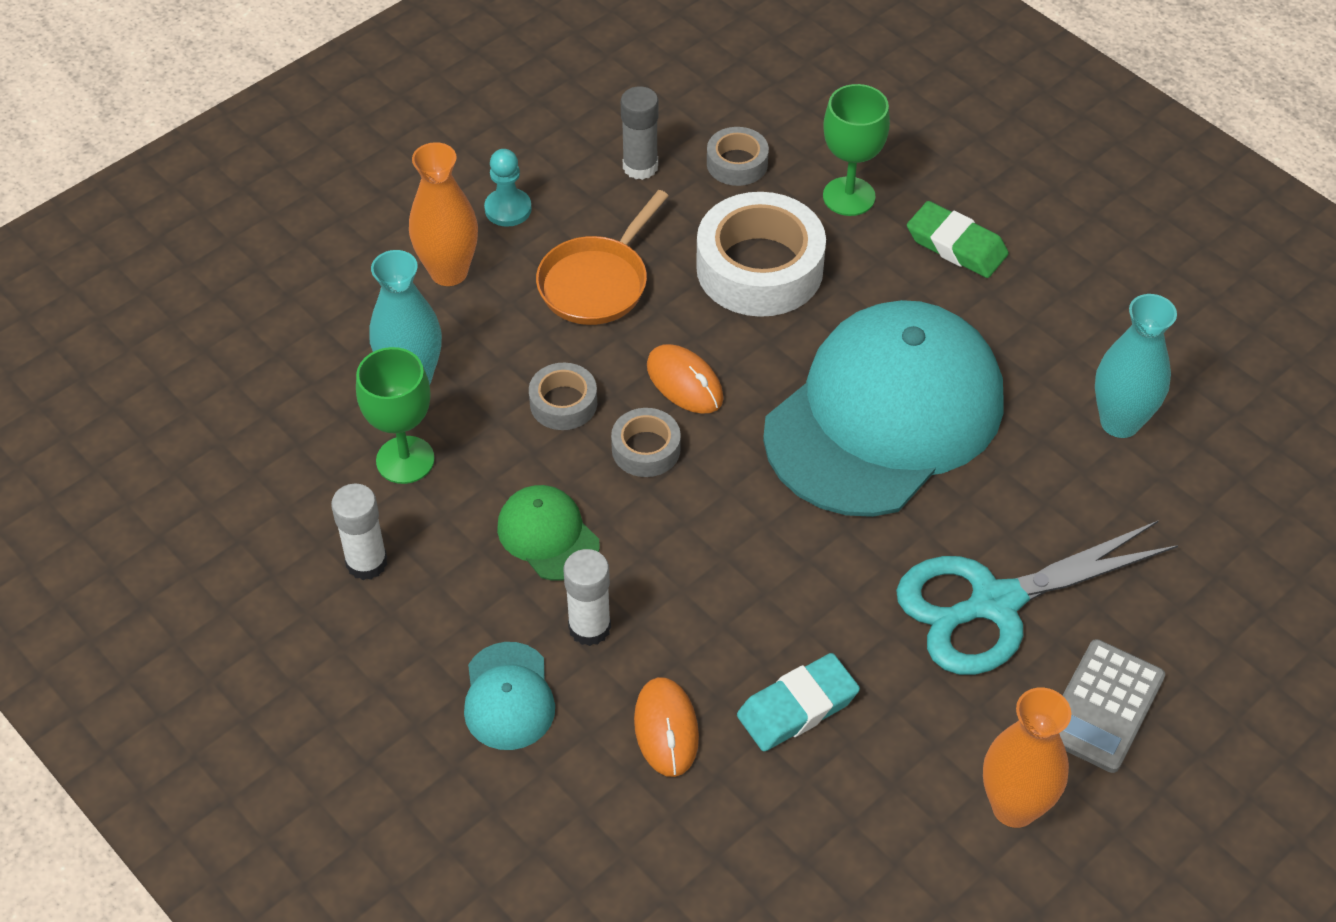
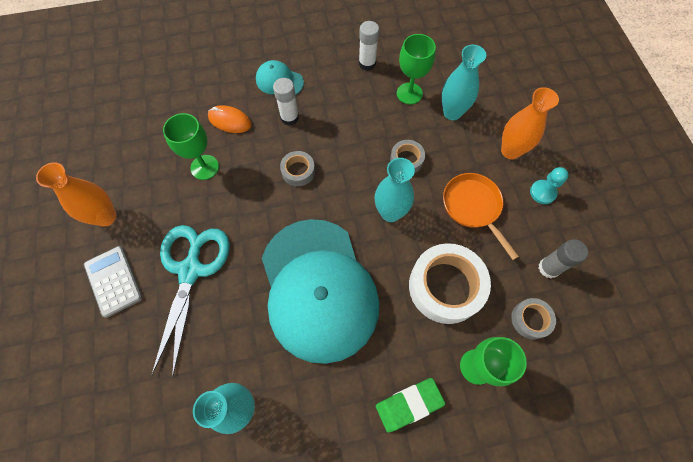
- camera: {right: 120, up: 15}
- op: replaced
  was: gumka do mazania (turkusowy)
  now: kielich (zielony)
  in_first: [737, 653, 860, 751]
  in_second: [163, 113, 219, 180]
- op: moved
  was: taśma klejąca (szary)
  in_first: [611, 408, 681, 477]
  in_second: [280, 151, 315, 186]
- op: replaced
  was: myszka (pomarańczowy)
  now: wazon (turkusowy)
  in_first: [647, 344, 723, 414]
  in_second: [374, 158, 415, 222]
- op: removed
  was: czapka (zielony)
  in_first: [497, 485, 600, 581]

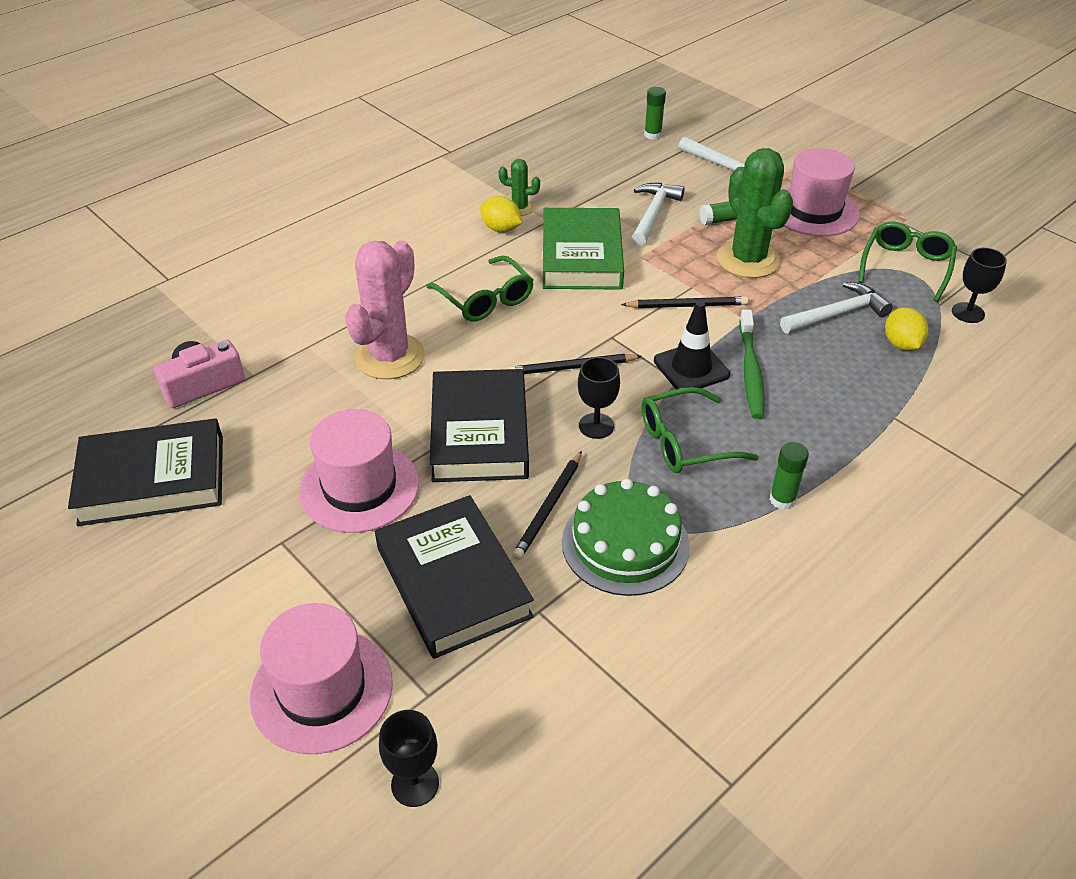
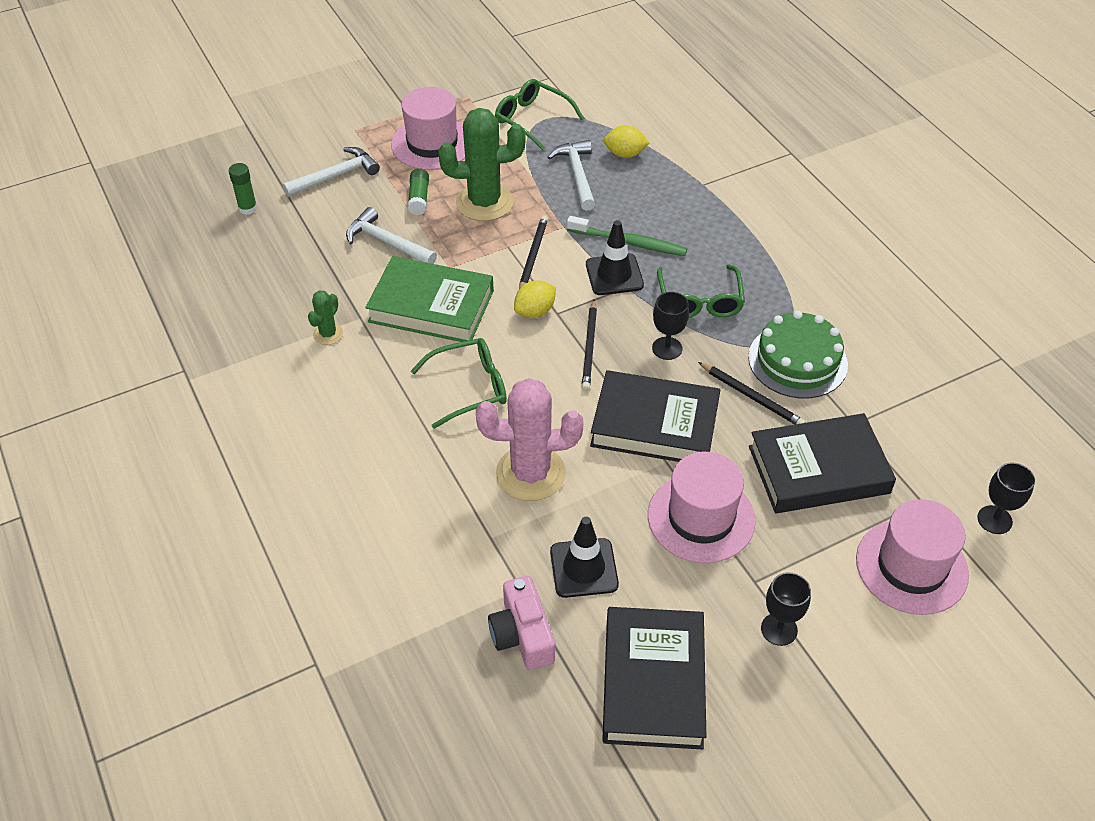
- camera: {right: -75, up: 5}
- op: turned
  was: kaktus (różowy)
  in_first: [345, 241, 425, 379]
  in_second: [476, 378, 583, 501]
  clockwise: -45
- op: moved
  was: cytryna (żółty)
  in_first: [480, 196, 522, 232]
  in_second: [514, 280, 556, 318]
- op: added
  now: pachołek (czarny)
  in_second: [550, 517, 619, 598]
- op: moved
  was: kielich (czarny)
  in_first: [952, 248, 1007, 323]
  in_second: [761, 572, 811, 646]
- op: removed
  was: klej w sztyfcie (zielony)
  in_first: [769, 442, 809, 510]

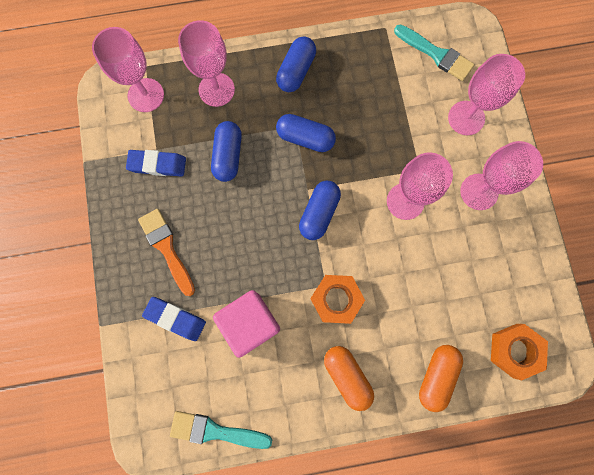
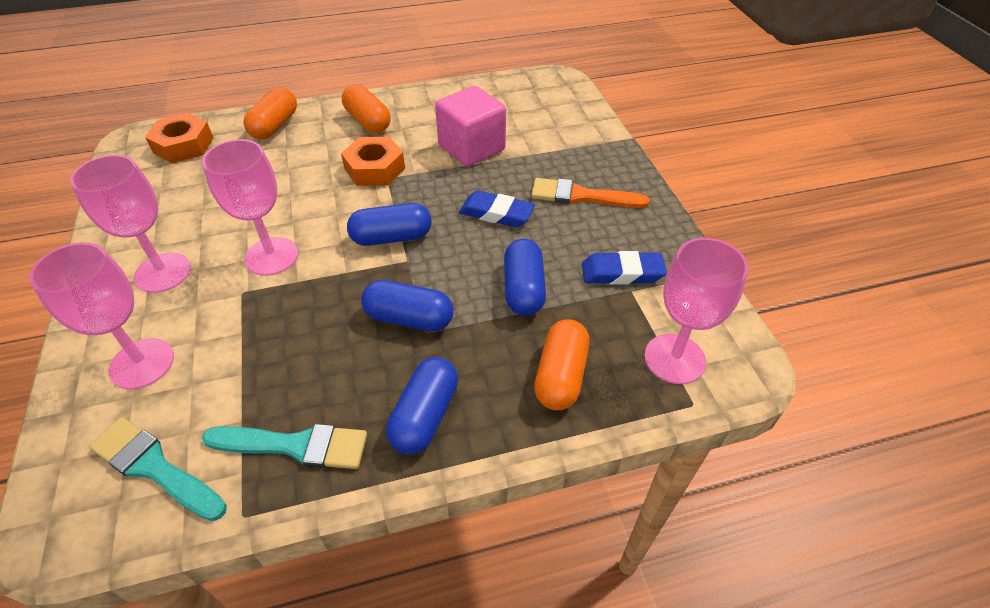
- camera: {right: 175, up: -30}
- op: moved
  was: pędzel (turkusowy)
  in_first: [170, 411, 272, 449]
  in_second: [202, 424, 367, 469]
- op: turned
  was: kapsułka (niebieski)
  in_first: [299, 181, 341, 240]
  in_second: [347, 203, 432, 246]
  clockwise: 60
- op: moved
  was: gumka do mazania (niebieski)
  in_first: [142, 297, 206, 341]
  in_second: [459, 190, 535, 227]
- op: turned
  was: pędzel (pomarańczowy)
  in_first: [138, 209, 195, 296]
  in_second: [531, 178, 650, 208]
  clockwise: 135
- op: replaced
  was: kielich (różowy)
  now: kapsułka (pomarańczowy)
  in_first: [178, 20, 235, 107]
  in_second: [534, 319, 589, 410]

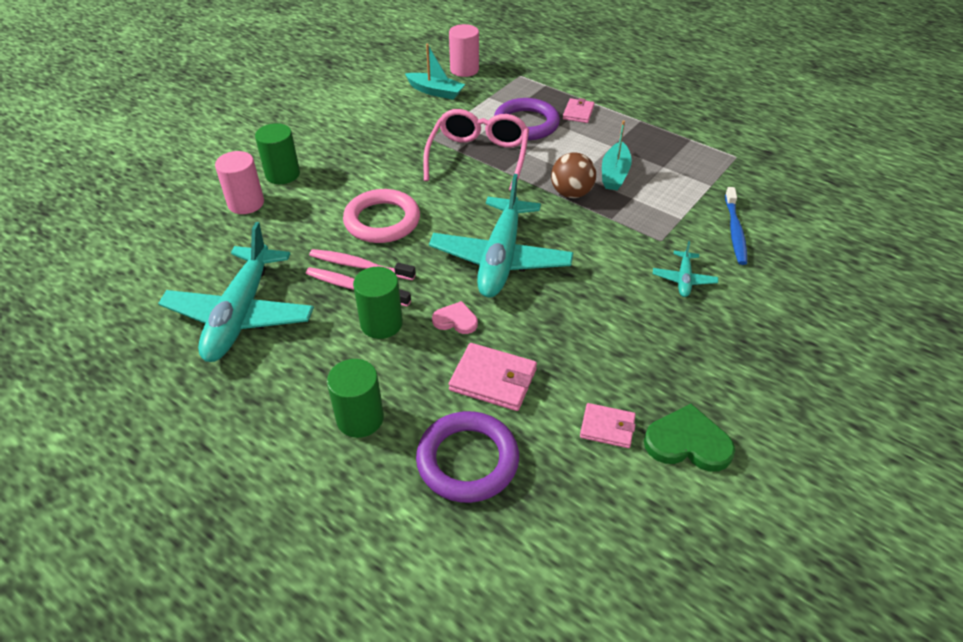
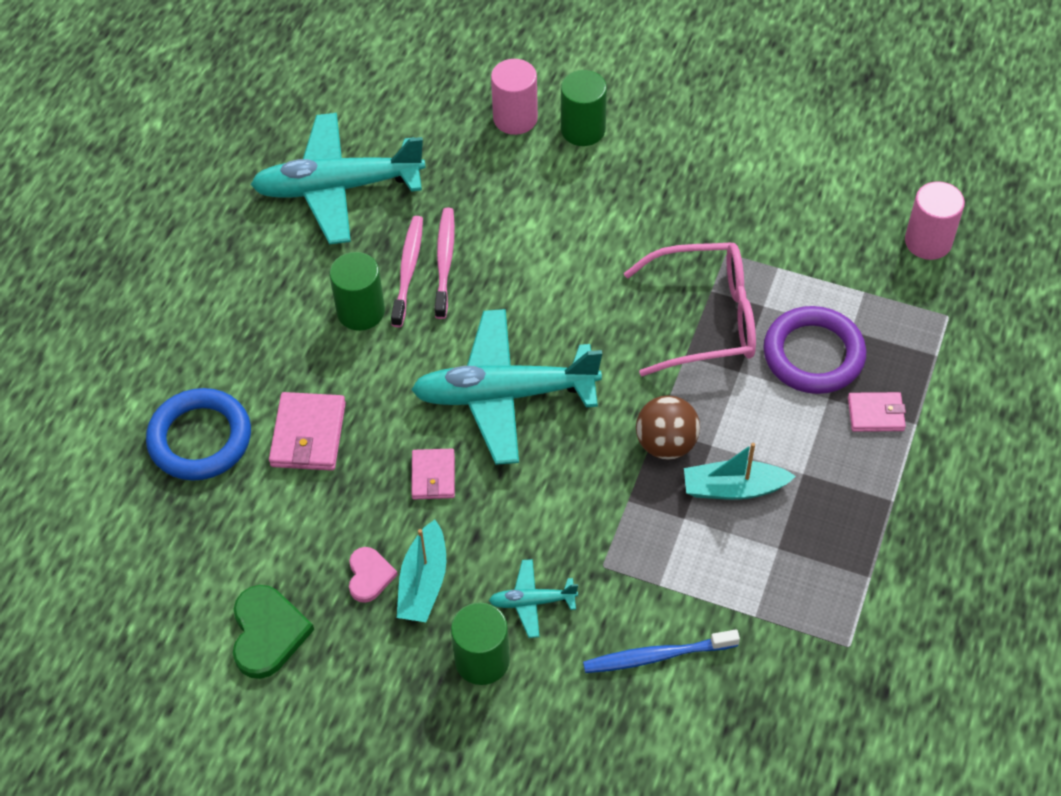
- camera: {right: 75, up: 10}
- op: recoloured
  was: pierścień (fioletowy)
  now: pierścień (niebieski)
  in_first: [416, 411, 519, 503]
  in_second: [146, 388, 251, 480]
- op: moved
  was: serce (różowy)
  in_first: [432, 301, 478, 334]
  in_second: [349, 547, 398, 603]
- op: moved
  was: łódka (turkusowy)
  in_first: [405, 44, 465, 100]
  in_second: [397, 520, 446, 622]
- op: moved
  was: portfel (różowy)
  in_first: [580, 403, 636, 448]
  in_second: [411, 449, 455, 499]
- op: moved
  was: walec (zielony)
  in_first: [327, 359, 384, 438]
  in_second: [451, 602, 510, 685]
- op: removed
  was: pierścień (różowy)
  in_first: [343, 189, 420, 243]

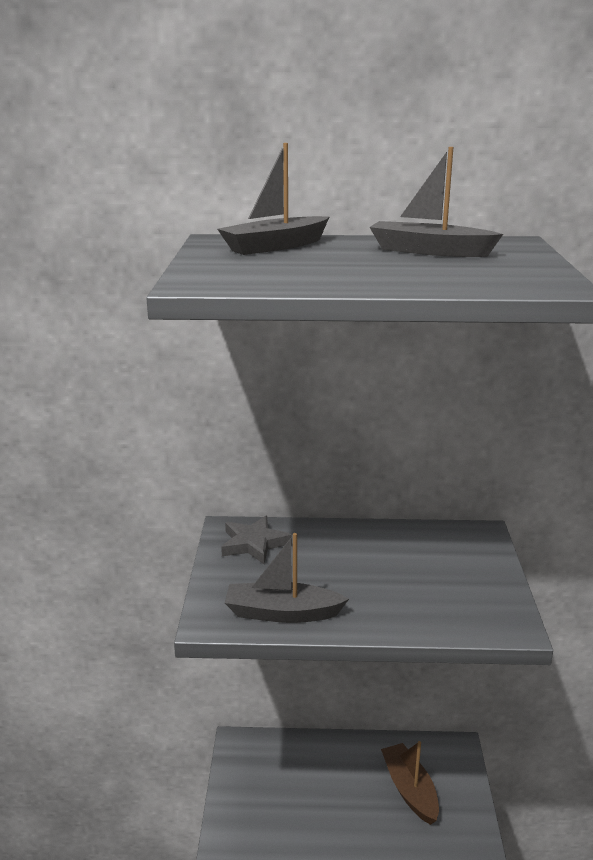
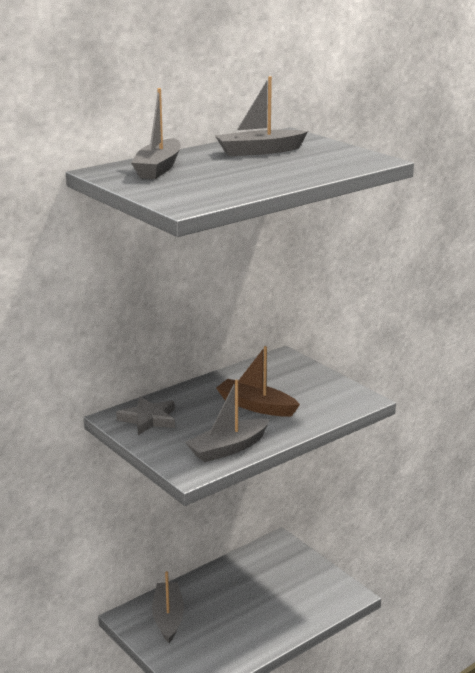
- camera: {right: -40, up: 0}
- op: added
  now: łódka (szary)
  in_second: [152, 571, 184, 643]
- op: moved
  was: łódka (brązowy)
  in_first: [381, 741, 439, 825]
  in_second: [216, 346, 300, 417]

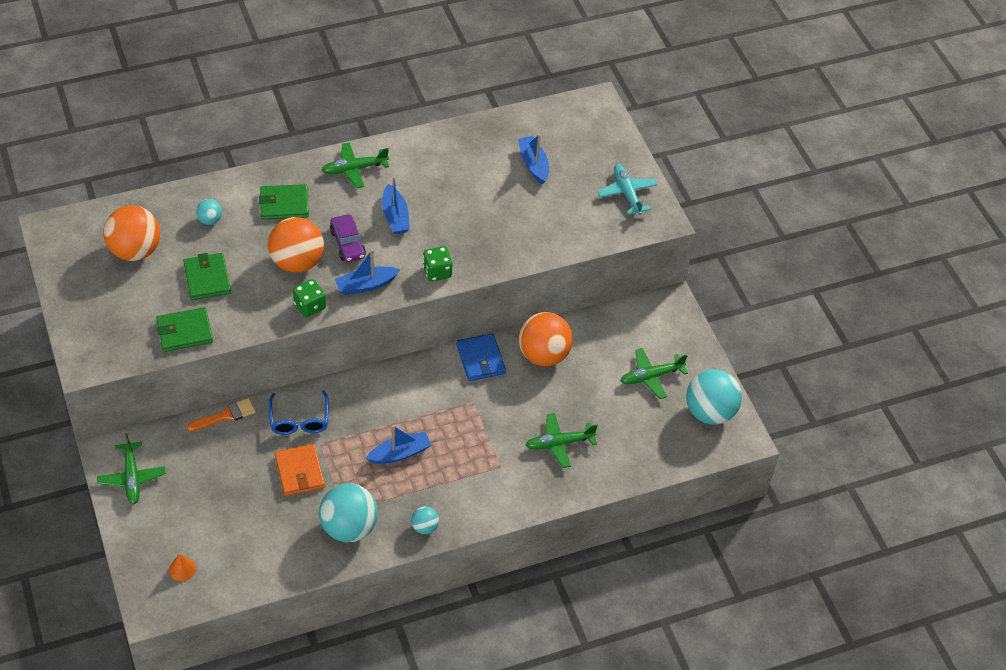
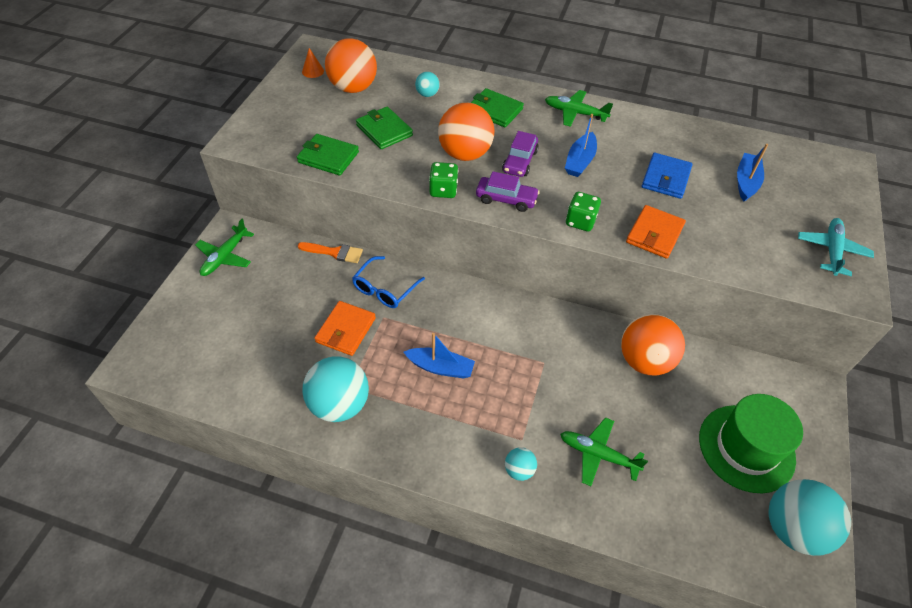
- camera: {right: 40, up: 0}
- op: moved
  was: stożek (pomarańczowy)
  in_first: [169, 554, 196, 581]
  in_second: [302, 48, 324, 78]
- op: turned
  was: portfel (zielony)
  in_first: [183, 253, 231, 300]
  in_second: [356, 107, 413, 149]
  clockwise: -60
- op: replaced
  was: łódka (niebieski)
  now: samochód (fioletowy)
  in_first: [335, 249, 400, 295]
  in_second: [476, 171, 540, 212]
- op: moved
  was: piłka (turkusowy)
  in_first: [411, 506, 439, 534]
  in_second: [505, 447, 537, 481]
- op: added
  now: portfel (pomarańczowy)
  in_second: [626, 205, 686, 259]
- op: moved
  was: portfel (niebieski)
  in_first: [457, 334, 506, 381]
  in_second: [642, 153, 693, 199]
- op: replaced
  was: samolot (zielony)
  now: kapelusz (zielony)
  in_first: [621, 348, 688, 399]
  in_second: [699, 394, 803, 493]

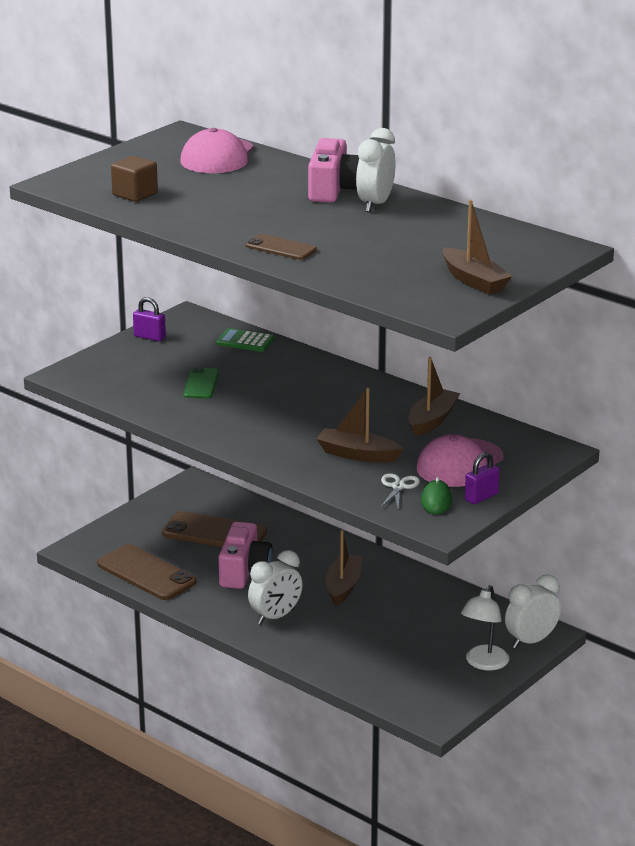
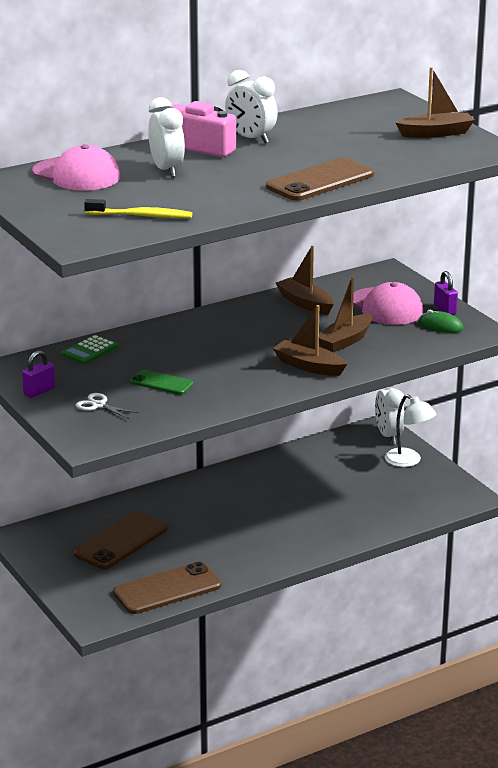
- camera: {right: -70, up: 0}
- op: moved
  was: nożyczki (biały)
  in_first: [380, 473, 420, 508]
  in_second: [75, 393, 139, 419]
- op: replaced
  was: sześcian (brązowy)
  now: szczoteczka do zębów (żółty)
  in_first: [111, 155, 158, 202]
  in_second: [84, 199, 192, 218]
- op: moved
  was: budzik (biały)
  in_first: [248, 550, 303, 625]
  in_second: [148, 97, 185, 178]
- op: resized
  was: telefon (brązowy)
  in_first: [246, 234, 317, 260]
  in_second: [266, 158, 374, 201]
  ratio: 1.73
- op: moved
  was: łódka (brązowy)
  in_first: [325, 530, 362, 606]
  in_second: [273, 305, 347, 376]
- op: removed
  was: aparat fotograficzny (różowy)
  in_first: [218, 522, 273, 589]

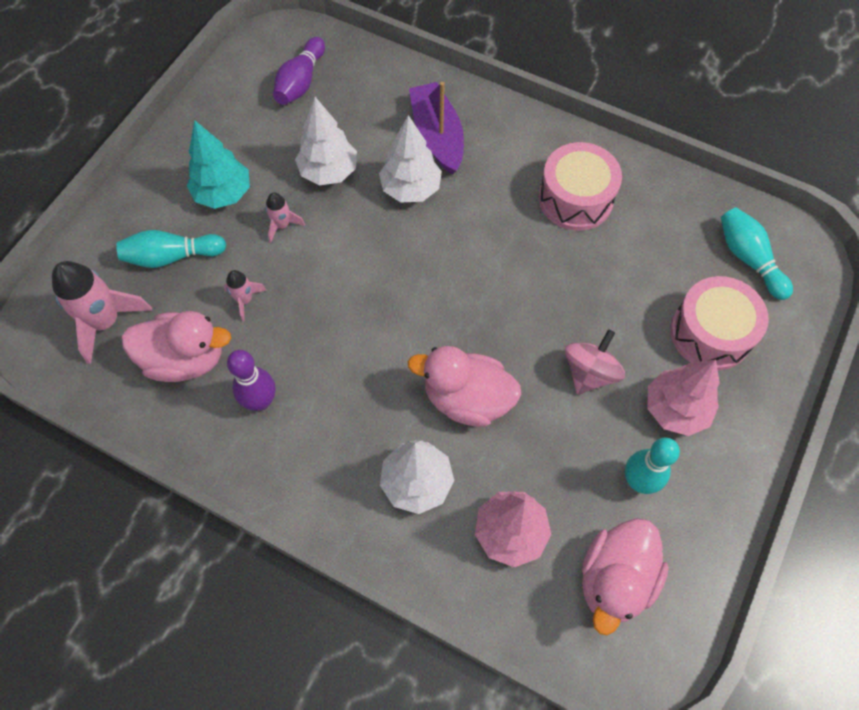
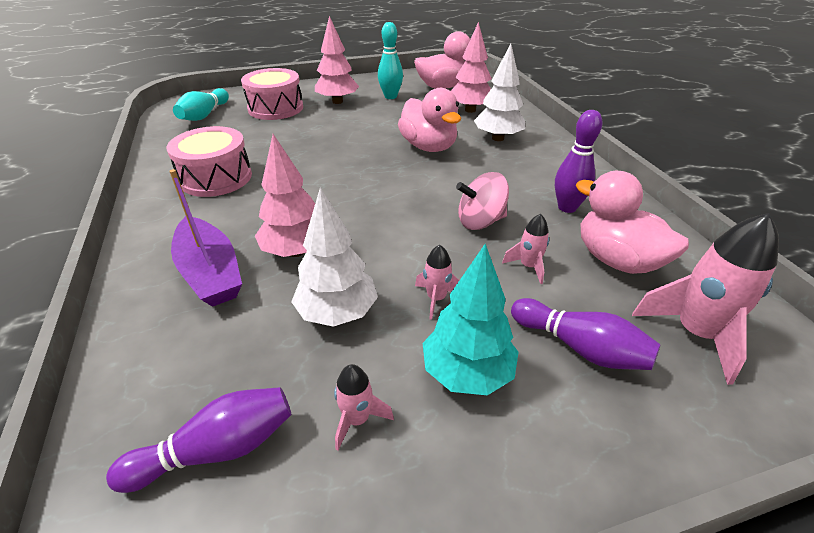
- camera: {right: -135, up: -25}
- op: turned
  was: łódka (fioletowy)
  in_first: [409, 82, 464, 175]
  in_second: [169, 169, 242, 307]
  clockwise: -60
- op: recoloured
  was: drzewko (biały)
  now: drzewko (różowy)
  in_first: [379, 115, 442, 202]
  in_second: [255, 134, 315, 257]
- op: added
  now: rakieta (różowy)
  in_second: [334, 364, 394, 450]
- op: moved
  was: bączek (różowy)
  in_first: [565, 329, 625, 395]
  in_second: [456, 172, 509, 230]
- op: recoloured
  was: kręgiel (turkusowy)
  now: kręgiel (fioletowy)
  in_first: [116, 230, 226, 268]
  in_second: [511, 298, 661, 370]

